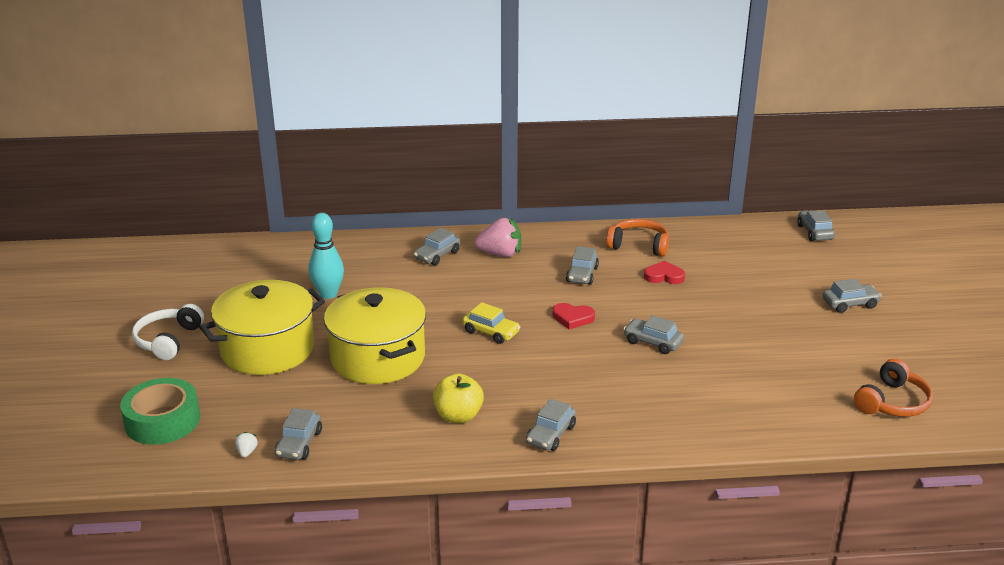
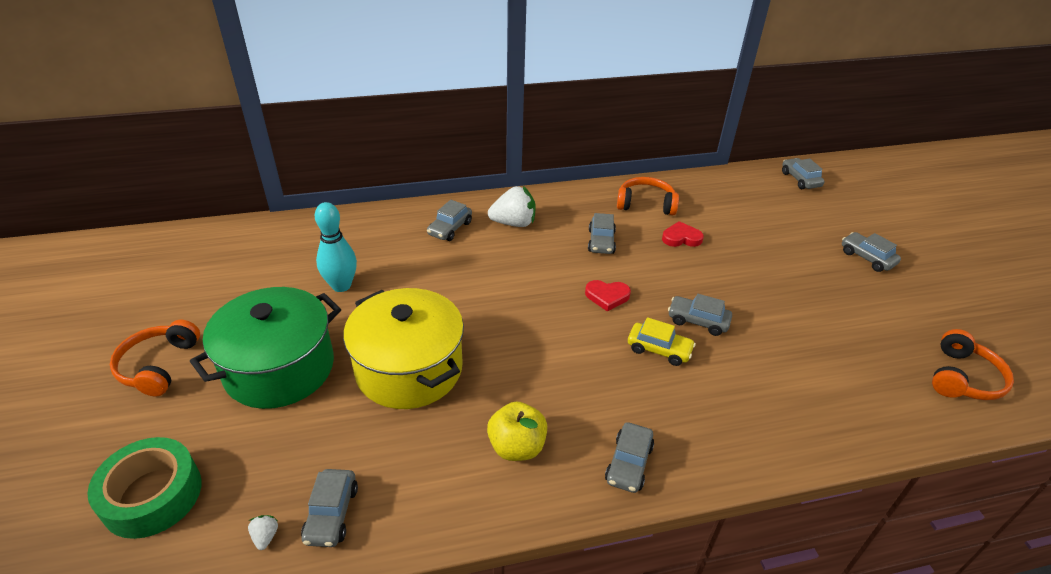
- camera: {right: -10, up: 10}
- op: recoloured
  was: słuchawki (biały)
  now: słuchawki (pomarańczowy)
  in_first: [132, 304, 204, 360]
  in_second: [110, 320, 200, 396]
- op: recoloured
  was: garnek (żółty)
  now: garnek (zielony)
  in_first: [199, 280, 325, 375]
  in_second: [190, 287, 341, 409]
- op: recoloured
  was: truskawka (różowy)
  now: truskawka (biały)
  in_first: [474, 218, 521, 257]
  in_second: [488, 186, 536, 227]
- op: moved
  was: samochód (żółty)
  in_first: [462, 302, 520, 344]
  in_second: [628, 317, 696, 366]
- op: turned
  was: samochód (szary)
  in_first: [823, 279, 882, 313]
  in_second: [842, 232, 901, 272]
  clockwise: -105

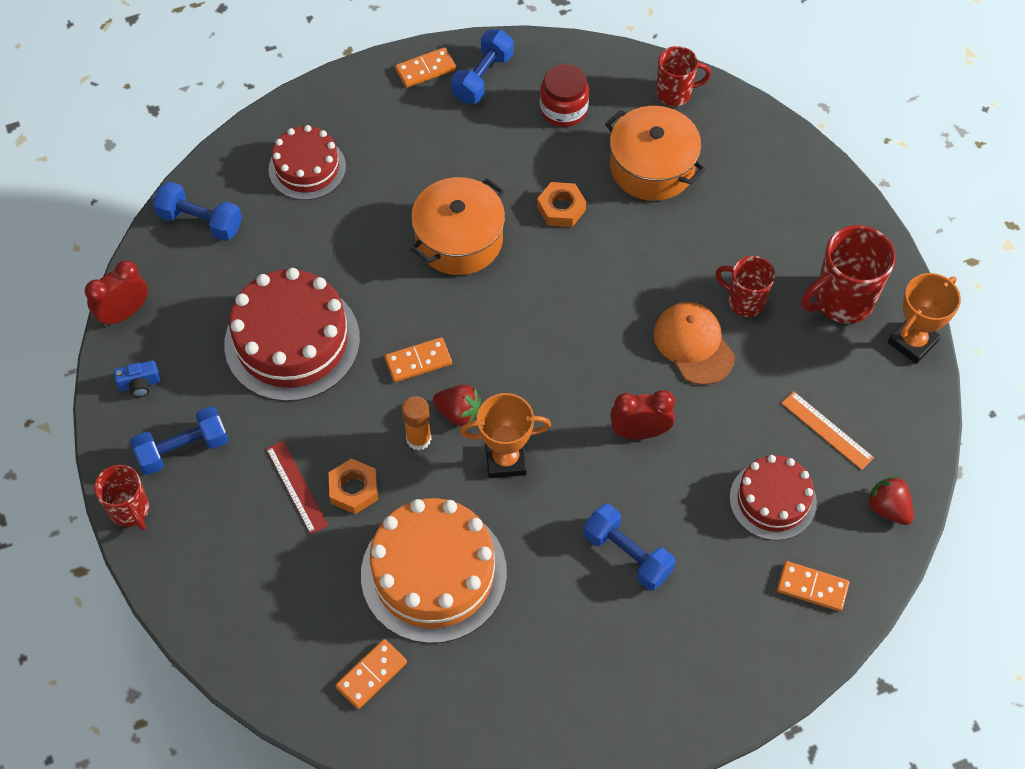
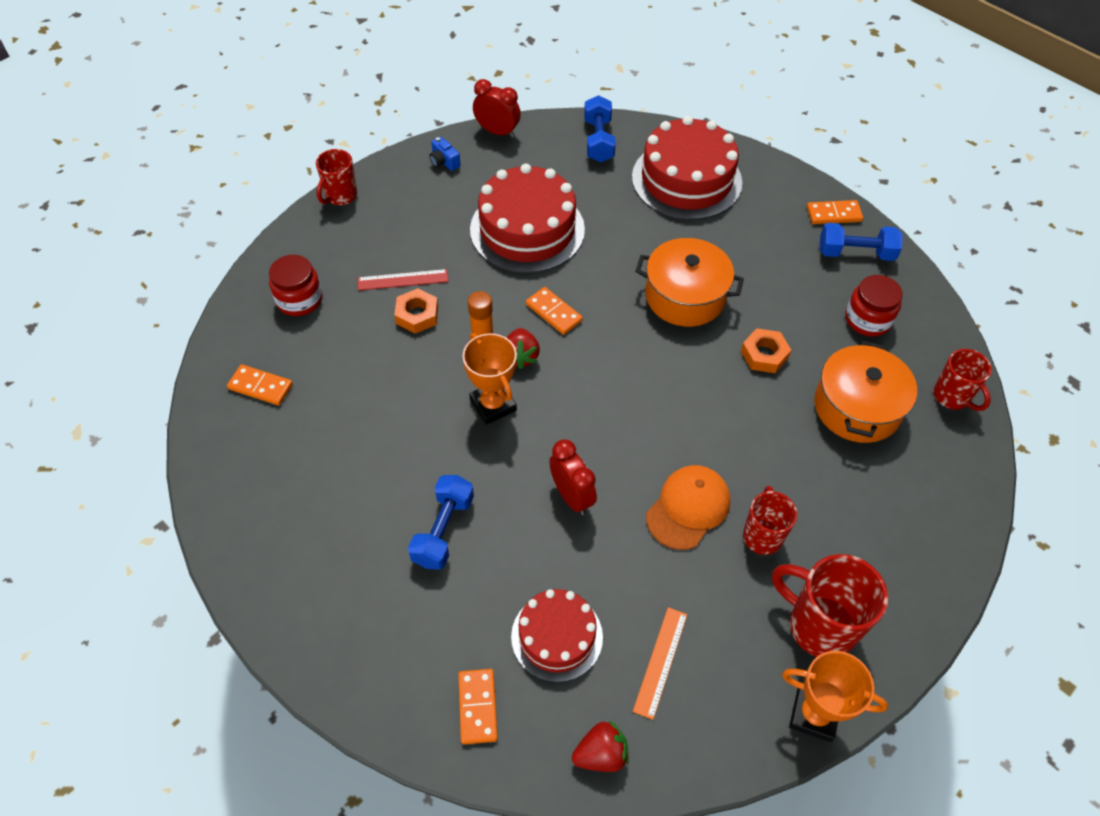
- camera: {right: 65, up: -5}
- op: added
  now: słoik (czerwony)
  in_second: [269, 255, 322, 316]
- op: turned
  was: linijka (czerwony)
  in_first: [266, 441, 328, 535]
  in_second: [358, 269, 448, 291]
  clockwise: 45
- op: turned
  was: truskawka (czerwony)
  in_first: [866, 476, 914, 525]
  in_second: [572, 721, 629, 772]
  clockwise: 45
- op: resized
  was: tort (czerwony)
  in_first: [269, 125, 346, 200]
  in_second: [632, 116, 742, 220]
  ratio: 1.65
- op: turned
  was: kostka domina (pomarańczowy)
  in_first: [395, 47, 456, 88]
  in_second: [807, 200, 863, 224]
  clockwise: -45
- op: removed
  was: hantel (niebieski)
  in_first: [130, 406, 228, 475]
- op: removed
  was: tort (pomarańczowy)
  in_first: [361, 498, 507, 643]

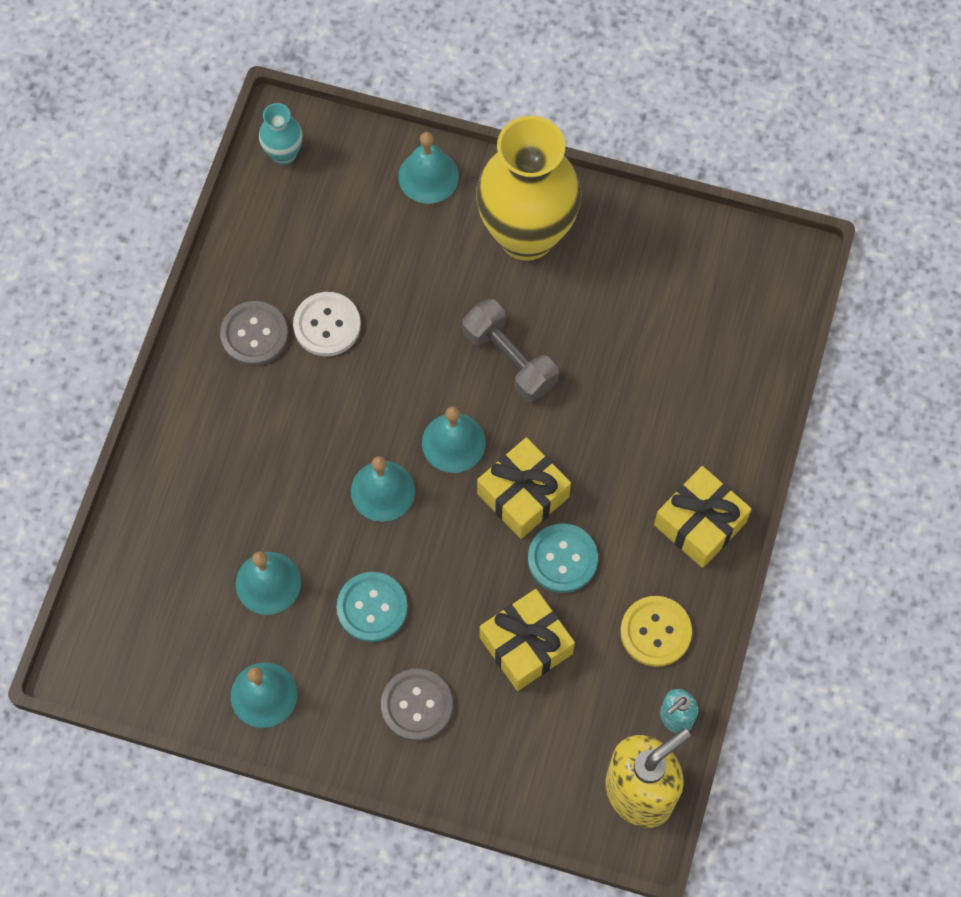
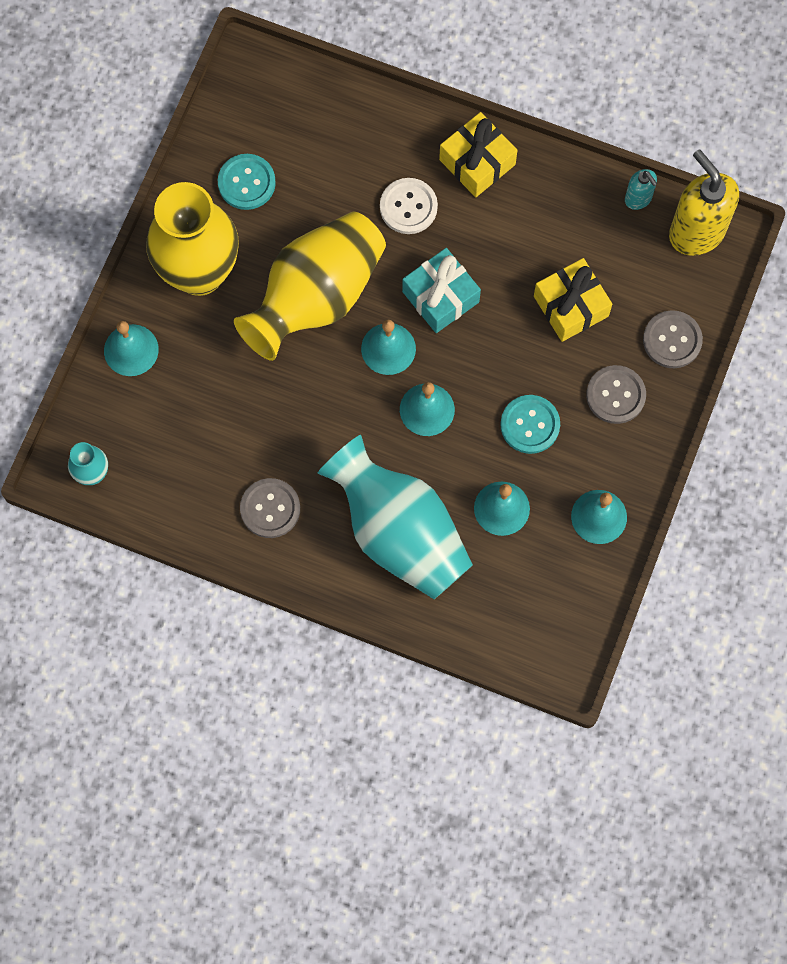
- camera: {right: -85, up: 5}
- op: moved
  was: guzik (turkusowy)
  in_first: [528, 523, 598, 593]
  in_second: [218, 154, 276, 210]
- op: replaced
  was: hantel (szary)
  now: wazon (żółty)
  in_first: [462, 299, 559, 402]
  in_second: [234, 212, 386, 361]
- op: added
  now: wazon (turkusowy)
  in_second: [317, 435, 473, 599]
- op: moved
  was: guzik (biały)
  in_first: [293, 292, 361, 356]
  in_second: [380, 178, 438, 234]
- op: recoloured
  was: prezent (żółty)
  now: prezent (turkusowy)
  in_first: [477, 437, 571, 539]
  in_second: [402, 248, 481, 333]
- op: added
  now: guzik (szary)
  in_second: [643, 310, 703, 368]
- op: removed
  was: guzik (żółty)
  in_first: [620, 596, 692, 667]

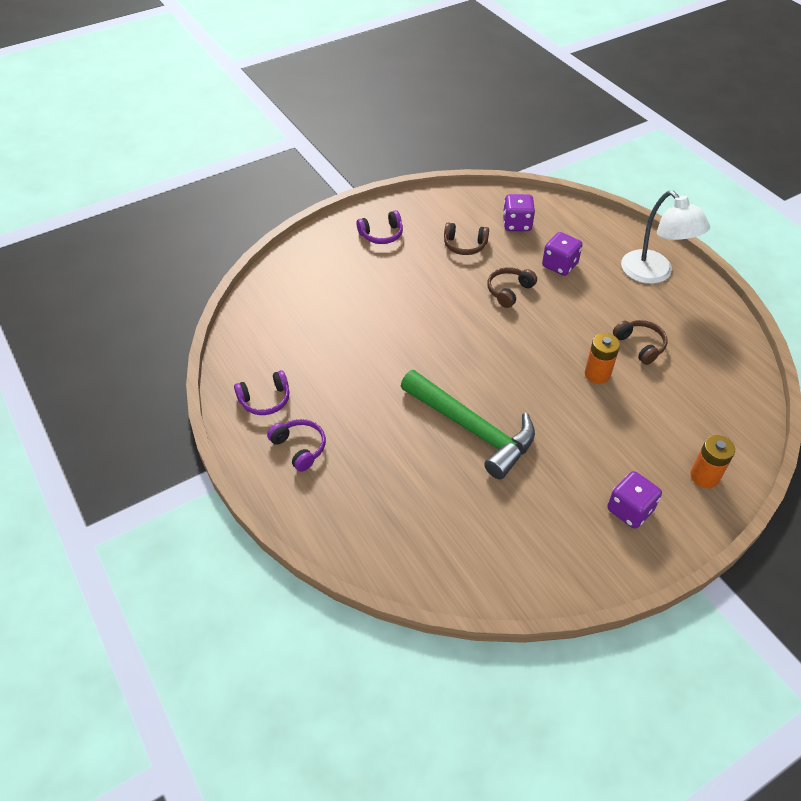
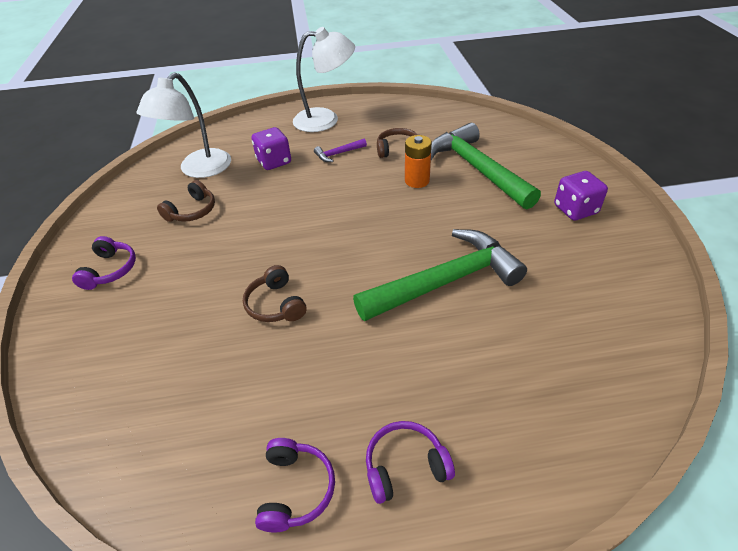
- camera: {right: -65, up: -5}
- op: replaced
  was: kostka do gry (fioletowy)
  now: lampka (biały)
  in_first: [503, 194, 535, 231]
  in_second: [137, 73, 231, 178]
- op: moved
  was: słuchawki (brązowy)
  in_first: [487, 267, 537, 308]
  in_second: [243, 265, 307, 322]
- op: added
  now: młotek (fioletowy)
  in_second: [314, 139, 367, 162]
- op: added
  now: młotek (zielony)
  in_second: [431, 123, 541, 209]
- op: removed
  was: bateria (pomarańczowy)
  in_first: [690, 435, 735, 488]

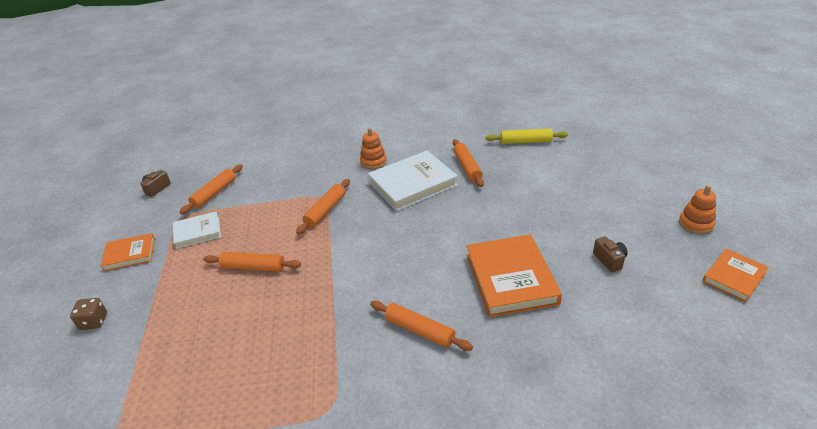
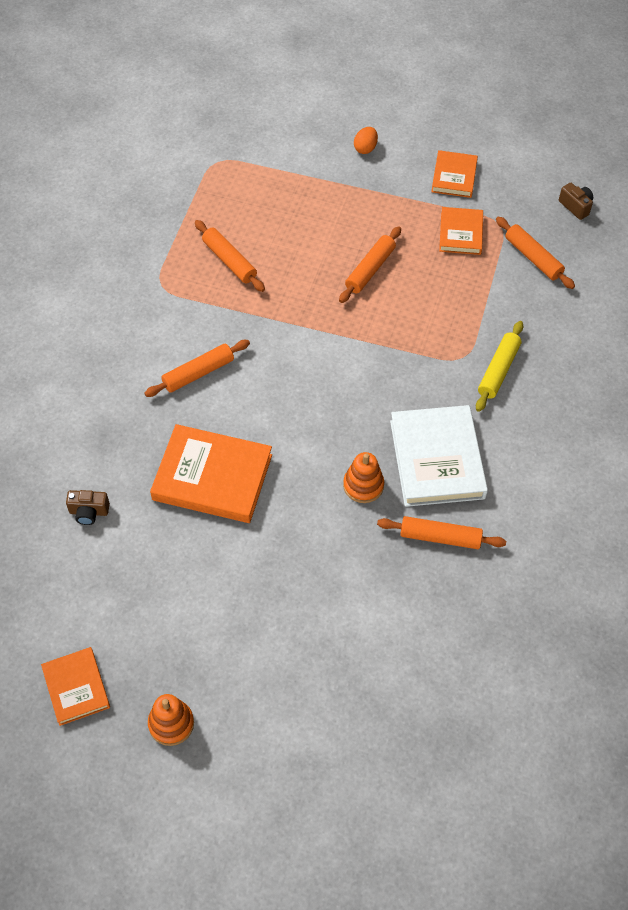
- camera: {right: 110, up: 20}
- op: moved
  was: aparat fotograficzny (brązowy)
  in_first: [593, 236, 628, 273]
  in_second: [66, 490, 110, 525]
- op: moved
  was: wałek do ciasta (pomarańczowy)
  in_first: [296, 179, 350, 234]
  in_second: [195, 220, 265, 292]
- op: moved
  was: zabawka nakładanka (pomarańczowy)
  in_first: [360, 128, 387, 169]
  in_second: [343, 452, 384, 503]
- op: replaced
  was: kostka do gry (brązowy)
  now: jajko (pomarańczowy)
  in_first: [70, 298, 107, 330]
  in_second: [354, 127, 378, 154]
- op: recoloured
  was: książka (biały)
  now: książka (pomarańczowy)
  in_first: [173, 211, 221, 249]
  in_second: [439, 207, 483, 255]
- op: moved
  was: wałek do ciasta (żółty)
  in_first: [486, 129, 568, 144]
  in_second: [476, 321, 523, 412]

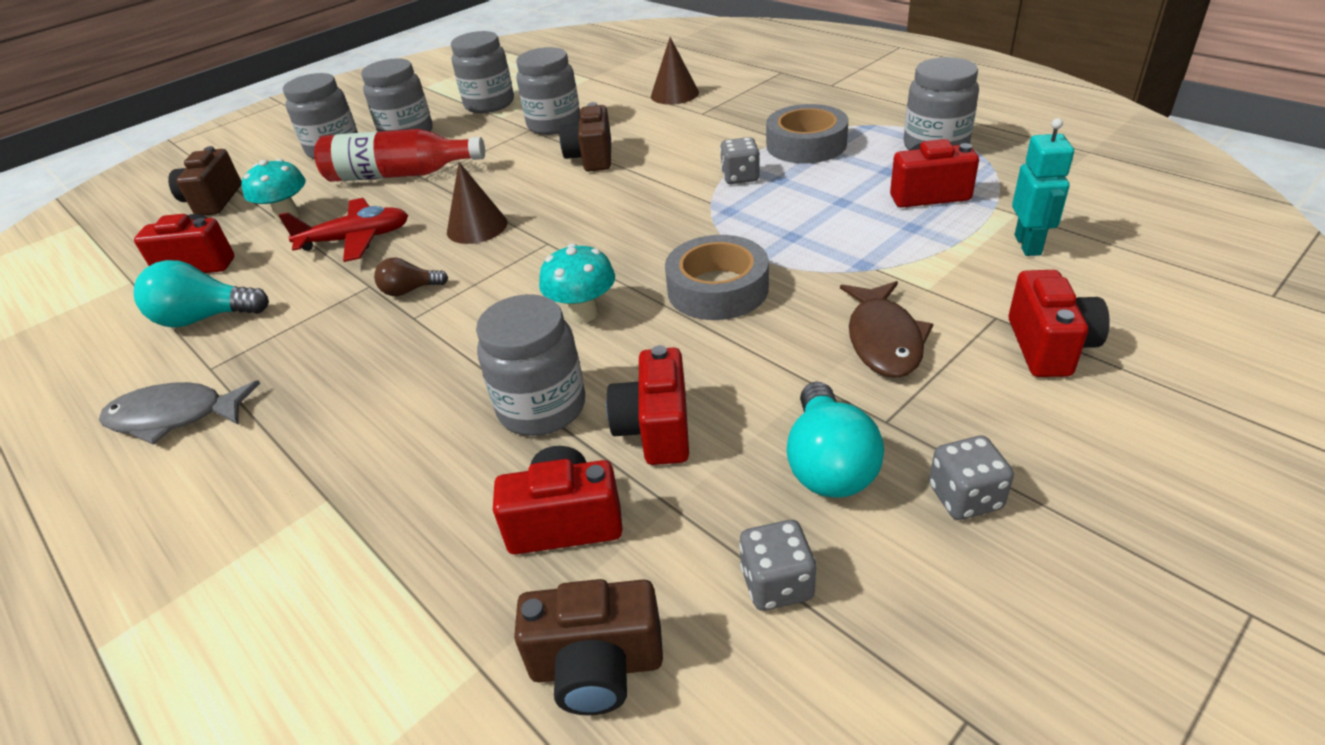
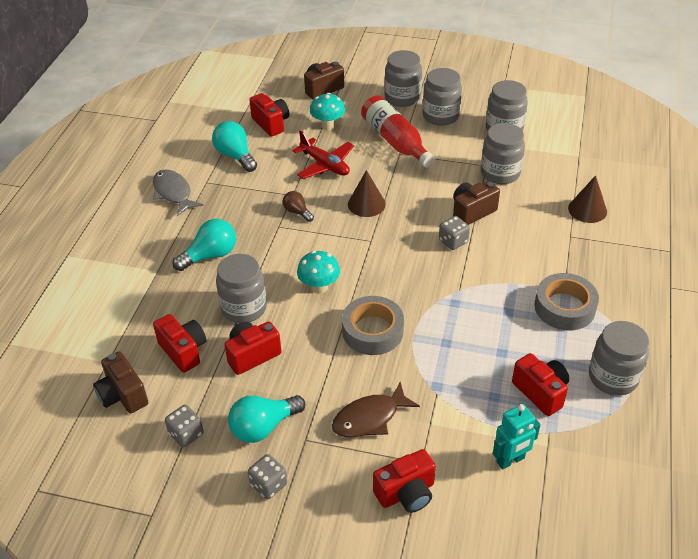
- camera: {right: 55, up: 5}
- op: added
  now: żarówka (turkusowy)
  in_second: [173, 219, 236, 271]
- op: moved
  was: kostka do gry (szary)
  in_first: [720, 137, 760, 184]
  in_second: [439, 216, 470, 250]

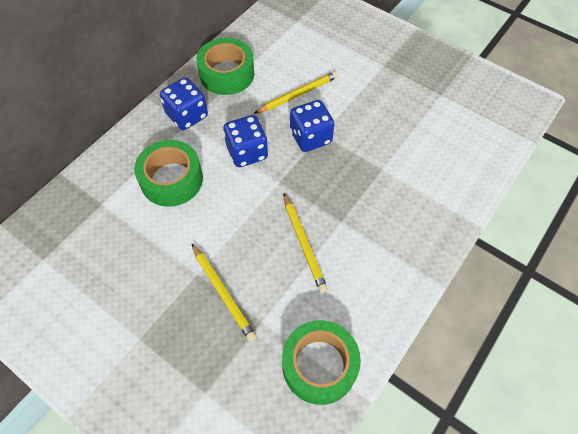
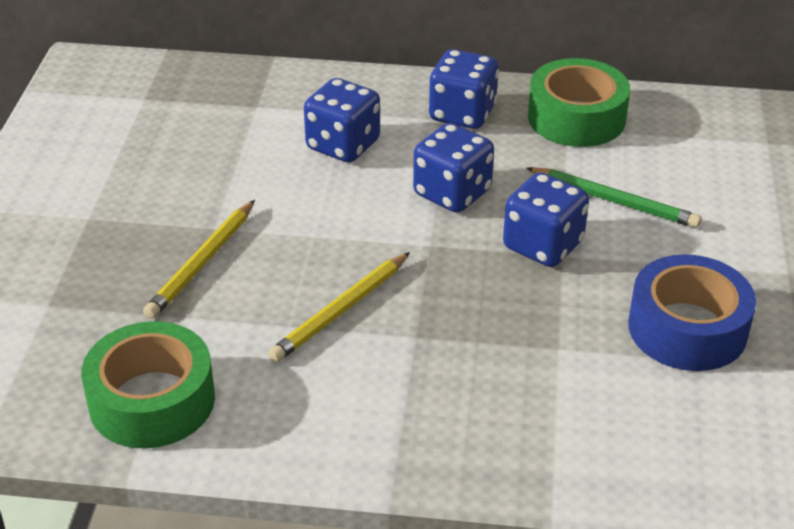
- camera: {right: 60, up: -20}
- op: replaced
  was: taśma klejąca (zielony)
  now: kostka do gry (niebieski)
  in_first: [134, 140, 203, 207]
  in_second: [304, 78, 380, 162]
- op: recoloured
  was: ołówek (żółty)
  now: ołówek (zielony)
  in_first: [253, 71, 339, 114]
  in_second: [526, 167, 702, 228]
- op: added
  now: taśma klejąca (niebieski)
  in_second: [628, 254, 756, 371]

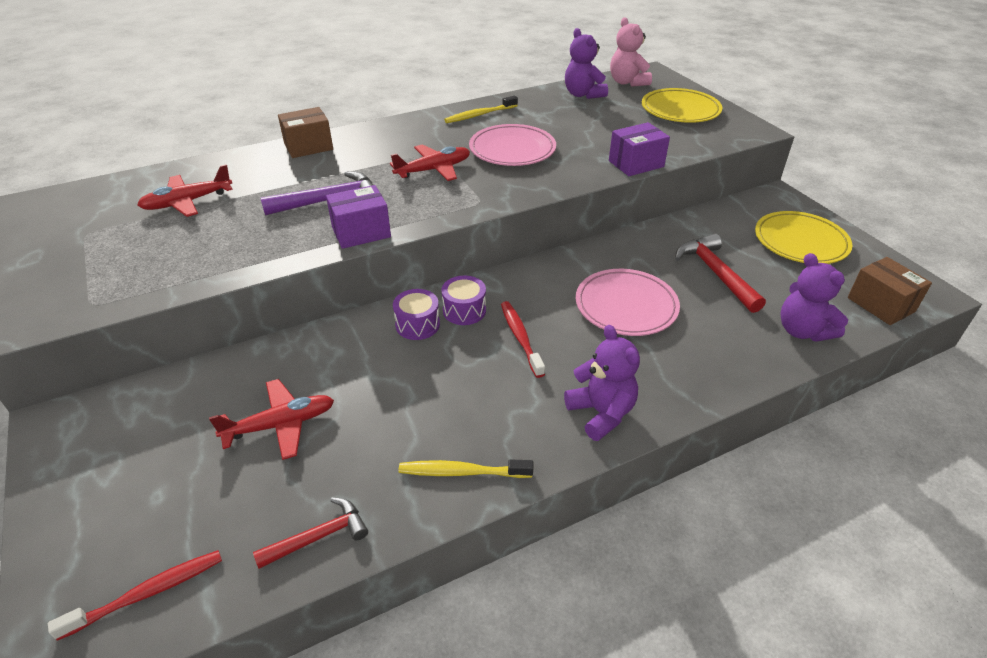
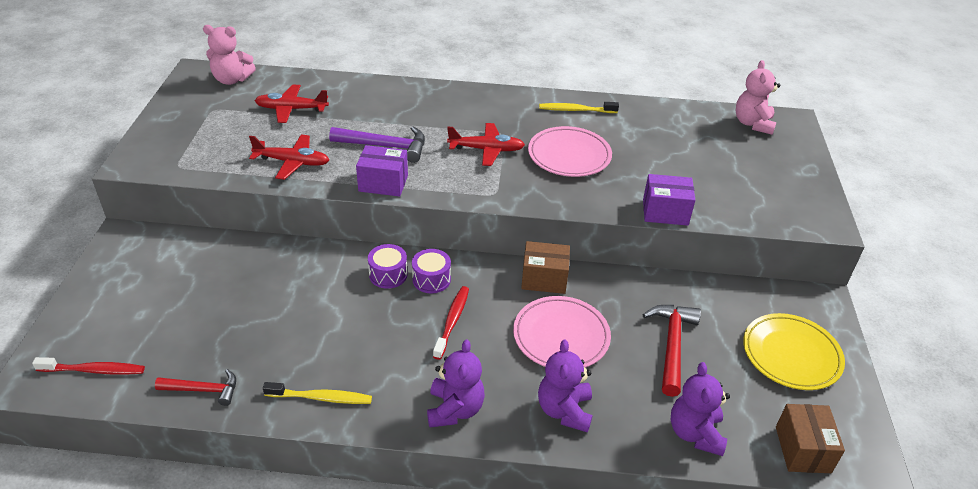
- camera: {right: 30, up: 0}
- op: added
  now: miś (różowy)
  in_second: [203, 25, 256, 85]
- op: moved
  was: samolot (czerwony)
  in_first: [209, 379, 334, 460]
  in_second: [249, 134, 329, 180]
- op: turned
  was: szczoteczka do zębów (żółty)
  in_first: [398, 459, 533, 478]
  in_second: [263, 382, 372, 404]
  clockwise: 150
- op: moved
  was: pudełko (brązowy)
  in_first: [278, 107, 333, 158]
  in_second: [521, 241, 570, 294]
- op: moved
  was: miś (fioletowy)
  in_first: [565, 28, 608, 99]
  in_second: [538, 339, 593, 433]
- op: removed
  was: talerz (żółty)
  in_first: [642, 88, 722, 123]

